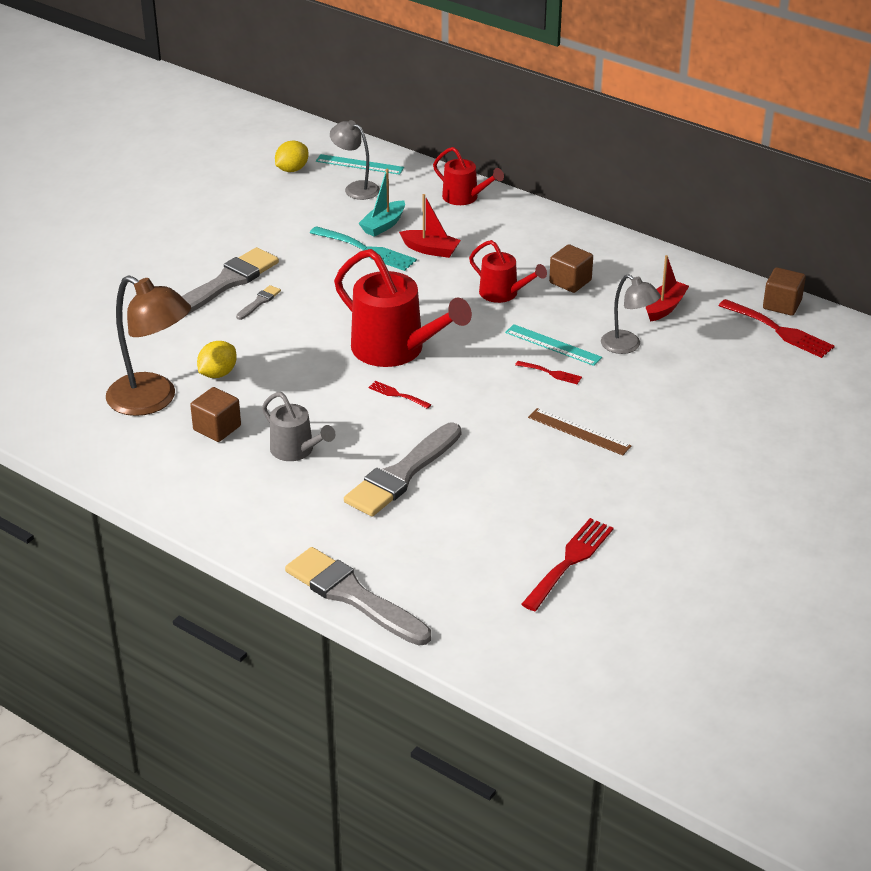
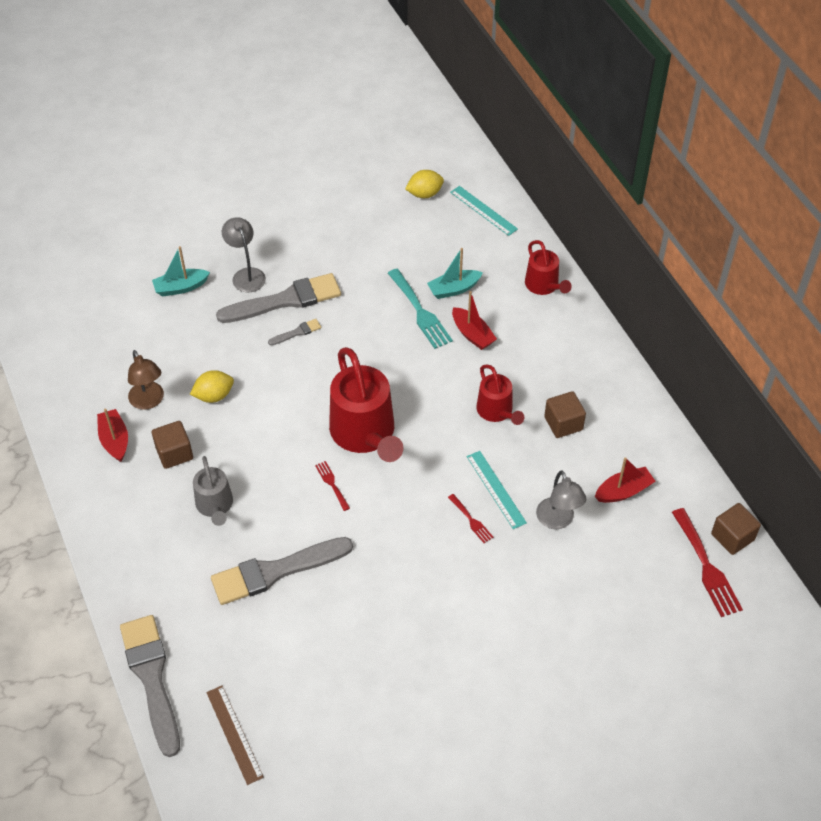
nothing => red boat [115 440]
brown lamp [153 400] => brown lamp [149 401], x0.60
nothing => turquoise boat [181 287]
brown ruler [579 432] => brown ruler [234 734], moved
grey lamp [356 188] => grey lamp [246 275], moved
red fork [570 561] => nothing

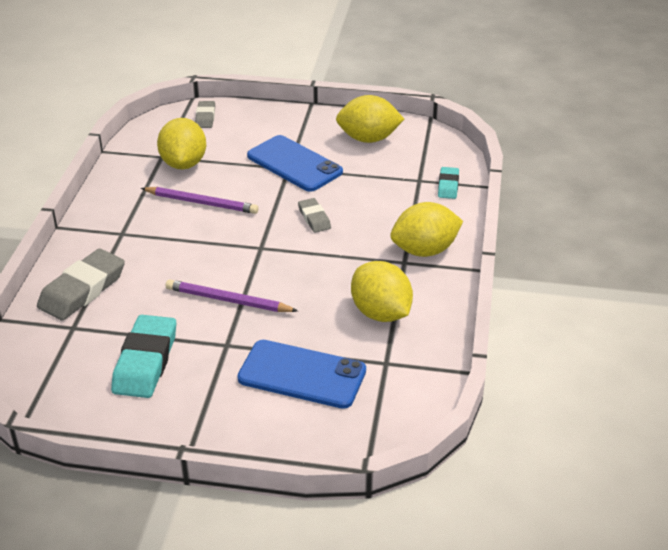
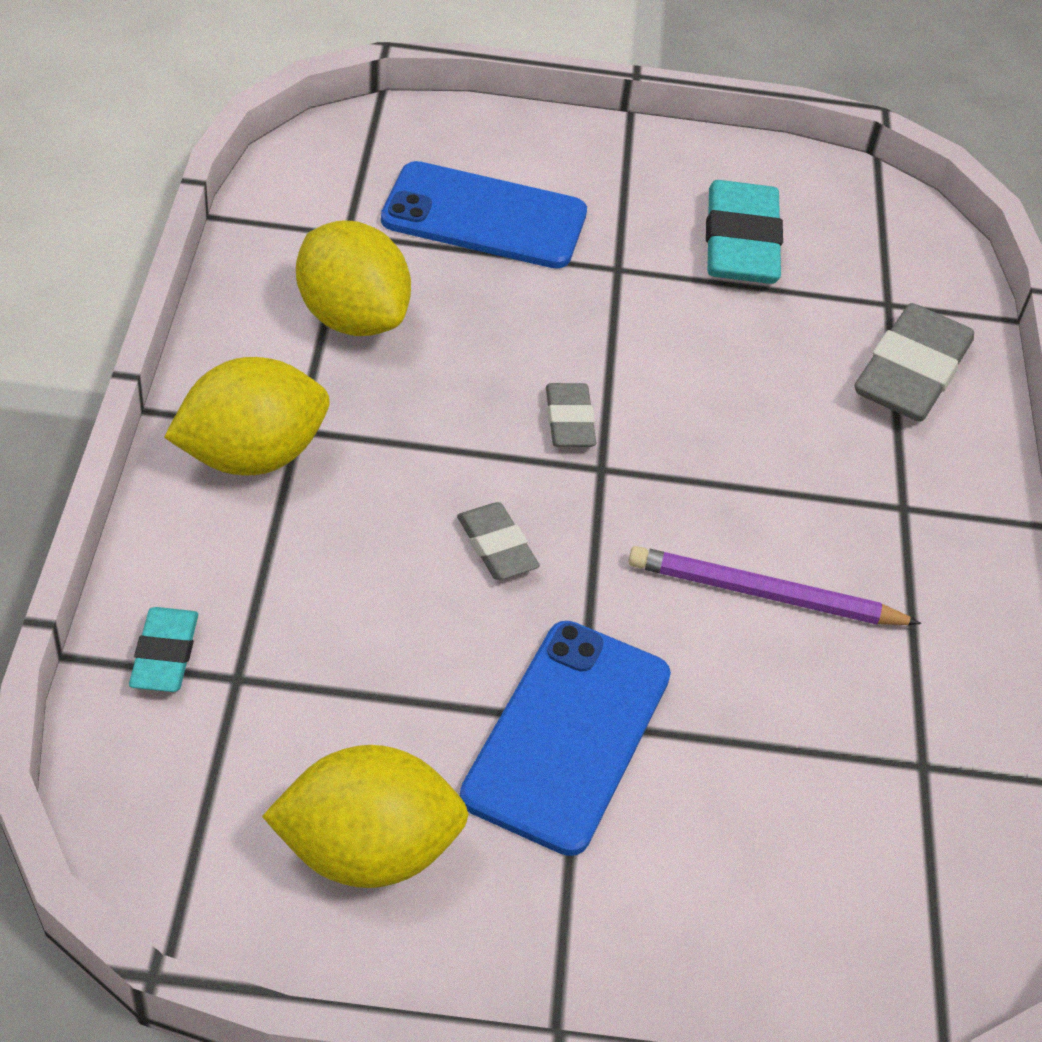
blue phone [294 164] => blue phone [568 735], 75 degrees clockwise
grey eraser [205 117] => grey eraser [569 421], moved
yellow lemon [184 164] => nothing
purple pencil [228 300] => nothing

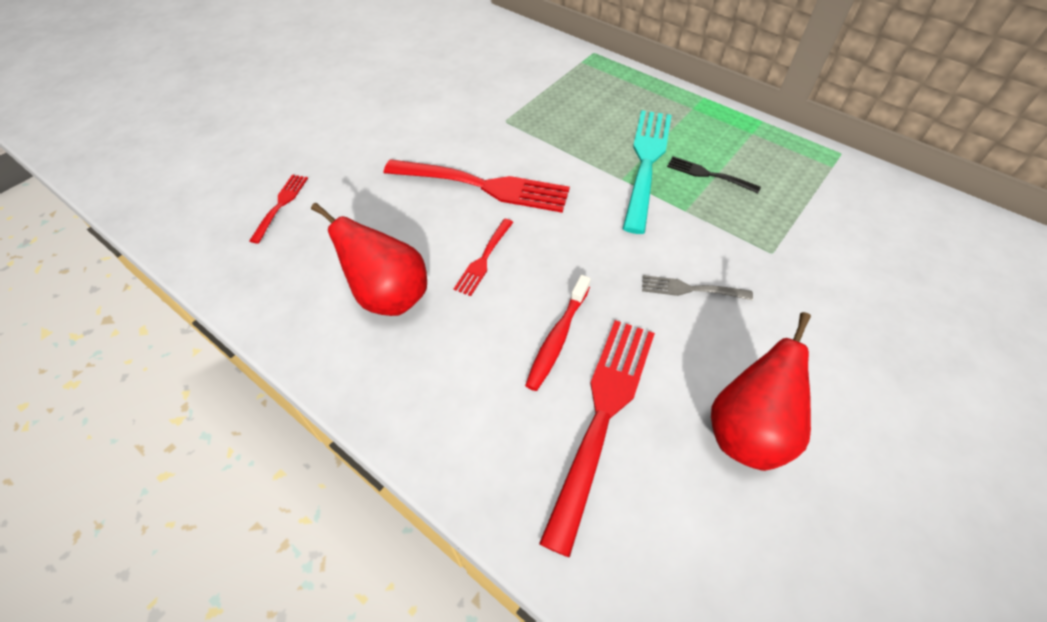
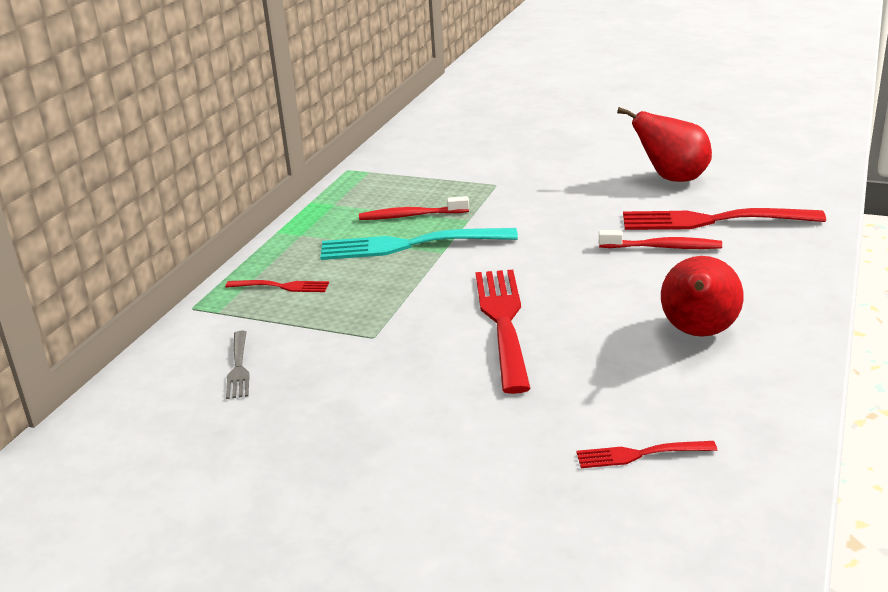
red fork [484 258] => red fork [281 287], moved
grey fork [691 289] => grey fork [238 367], moved
black fork [709 175] => red toothbrush [410 216]

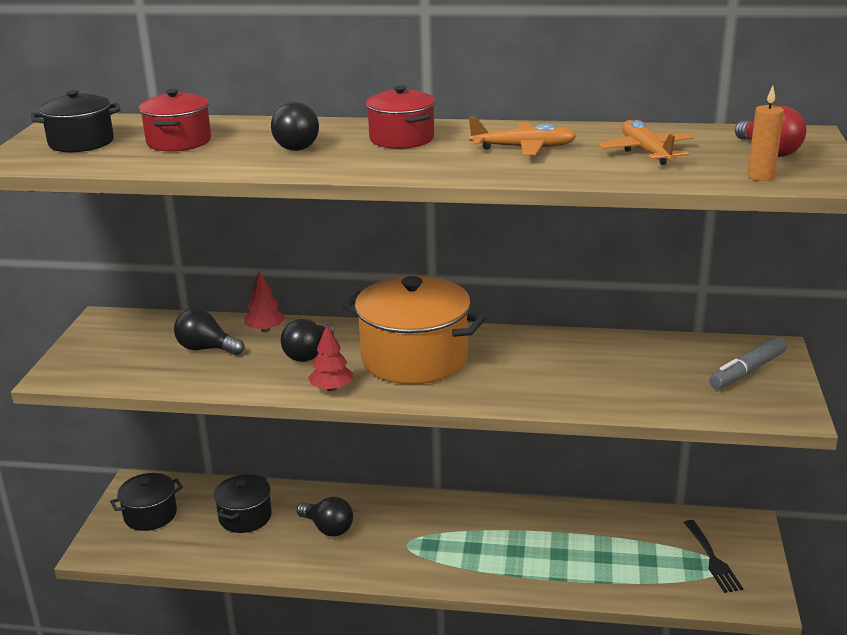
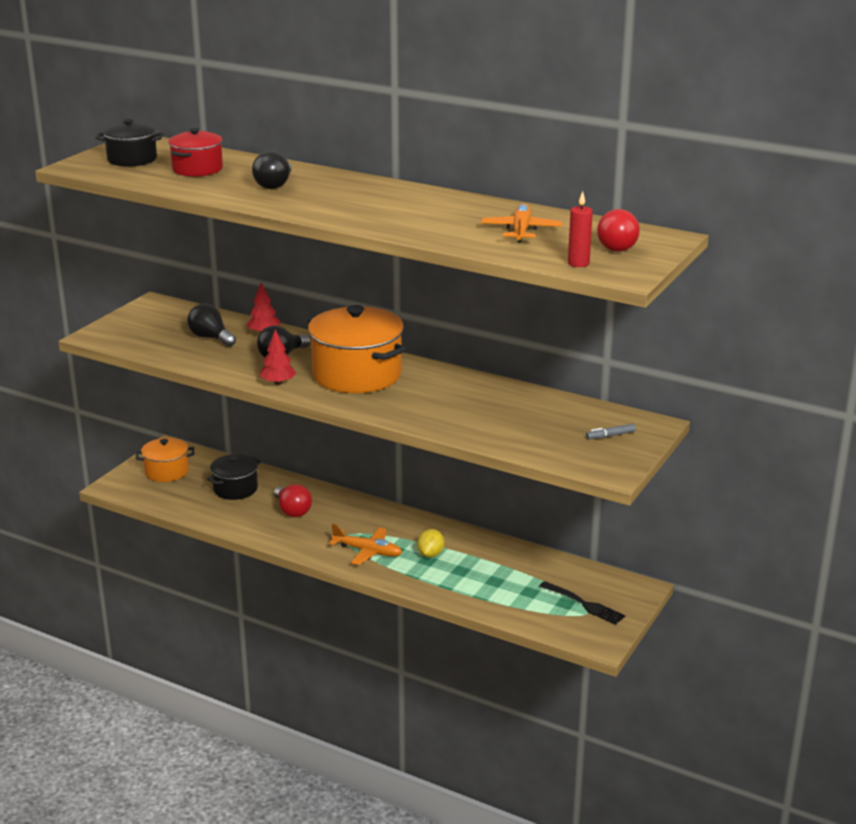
black pot [150 515] => orange pot [167 471]
black light bulb [328 528] => red light bulb [292 511]
orange plane [523 148] => orange plane [367 551], moved
nothing => yellow lemon [430 554]
black fork [712 559] => black fork [584 604], 60 degrees counterclockwise
orange candle [761 177] => red candle [578 263]
grey marker [747 371] => grey marker [610 436], x0.54
red pot [401 139] => nothing

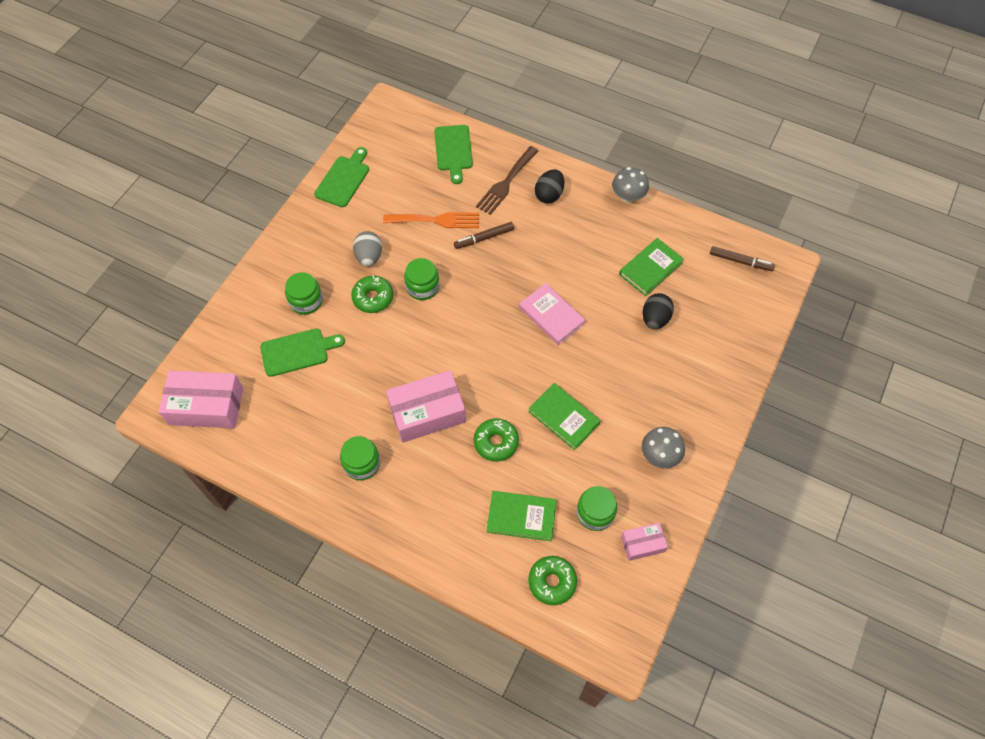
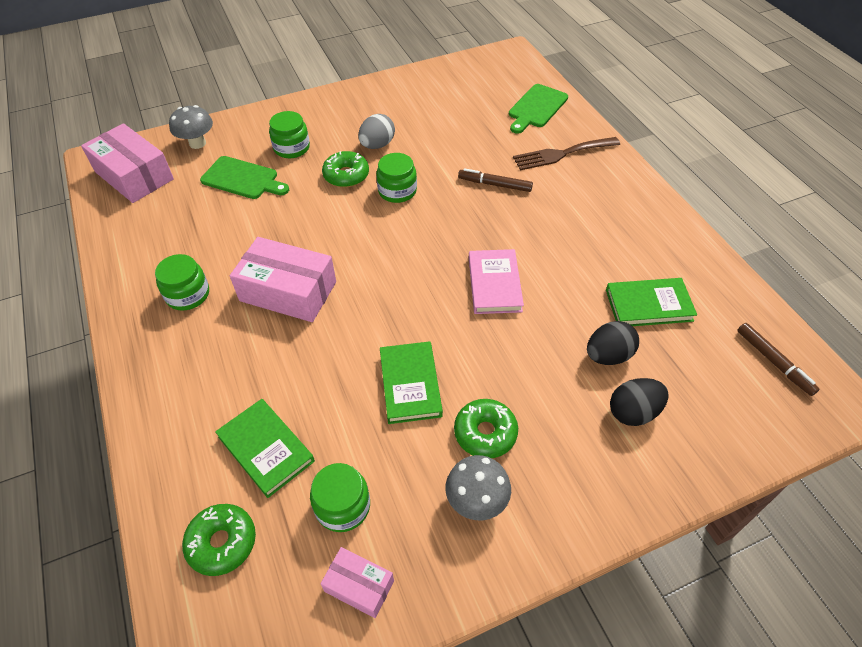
grey mushroom [627 197] => grey mushroom [197 143], moved
green donut [496 442] => green donut [485 433], moved
black egg [549 195] => black egg [633 412], moved
green cutting board [344 179] => nothing
orange fork [436 220] => nothing

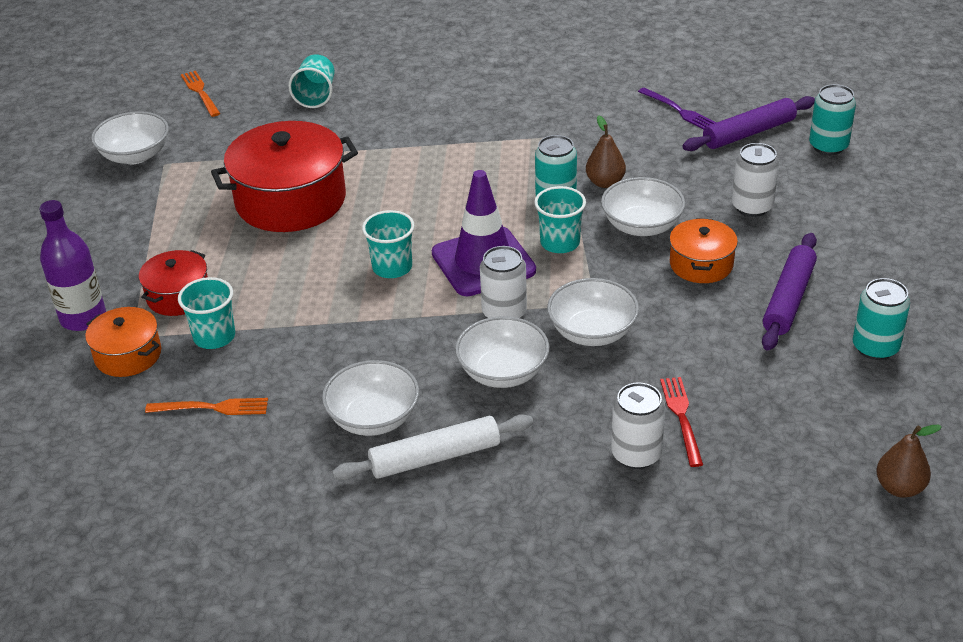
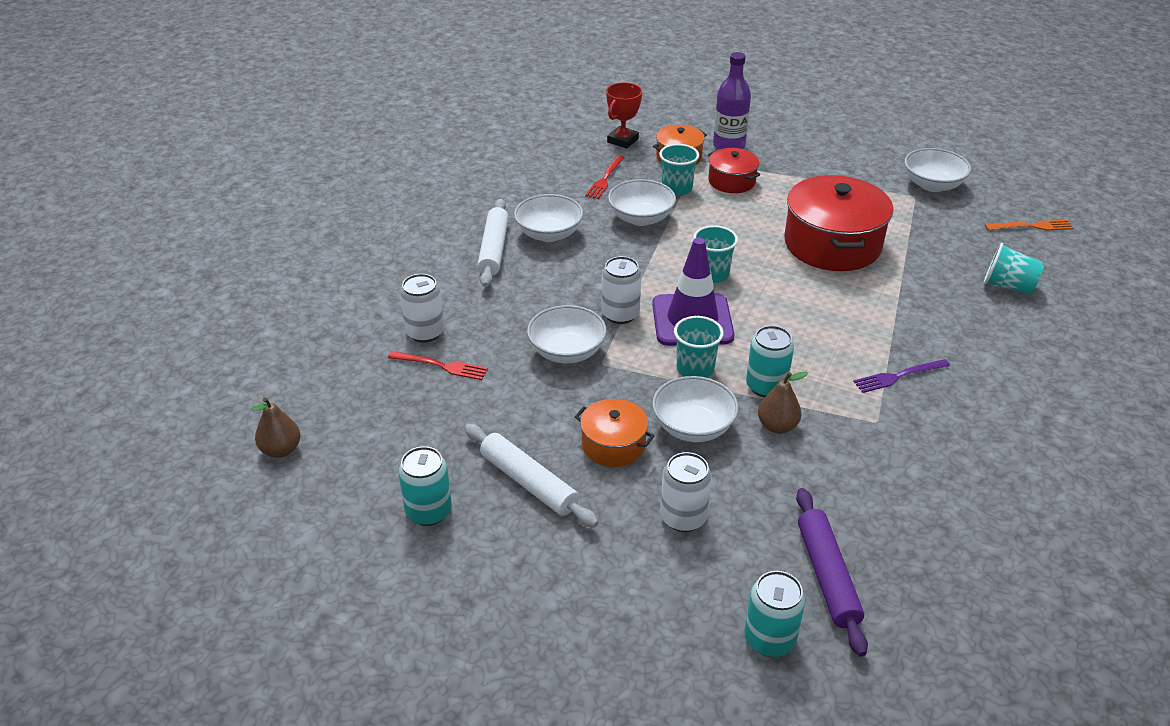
purple rolling pin [788 299] => white rolling pin [528 482]
orange fork [213 407] => red fork [605 179]
nothing => red trophy [622 140]
white bowl [503 372] => white bowl [641 218], moved
purple fork [680 111] => purple fork [898 376], moved

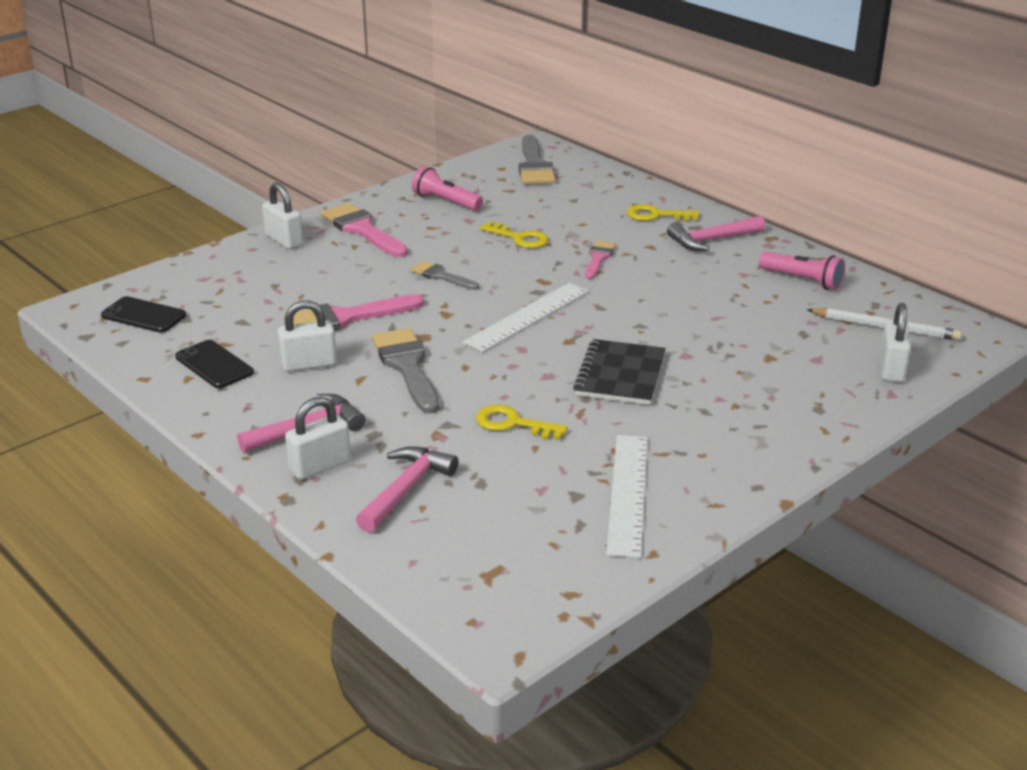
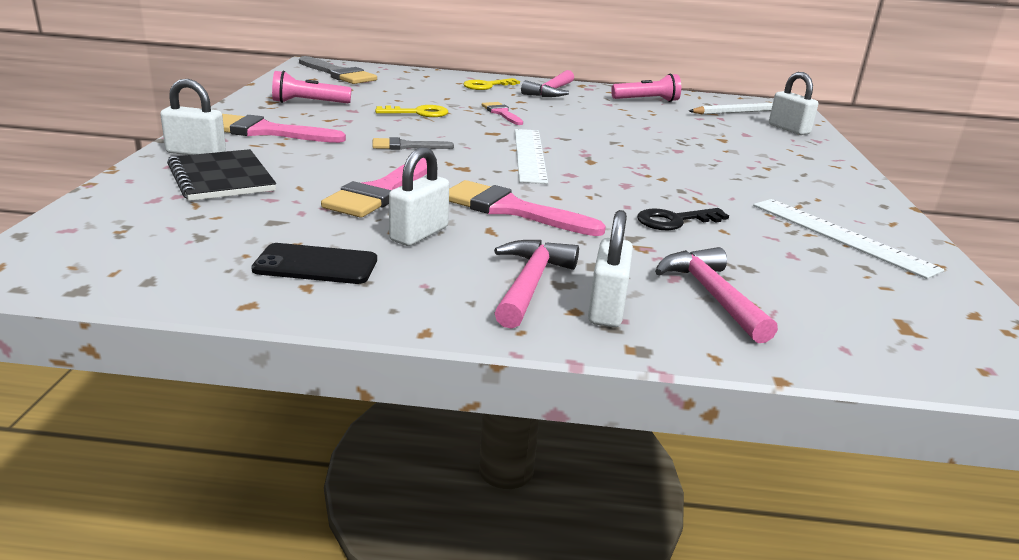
black notebook [620 375] => black notebook [221 178], moved
grey brush [407 366] => pink brush [511 209]
yellow key [513 424] => black key [675 221]
black phone [144 315] => nothing

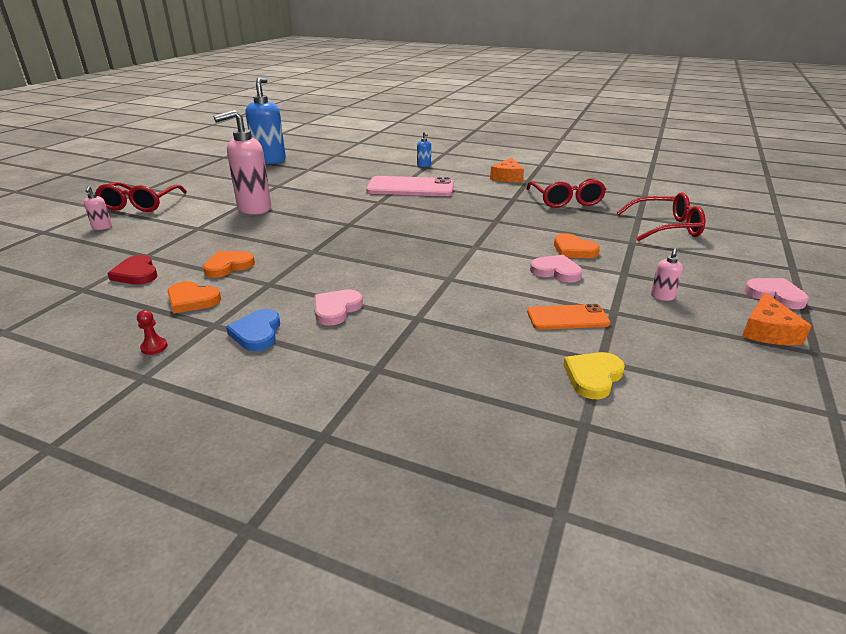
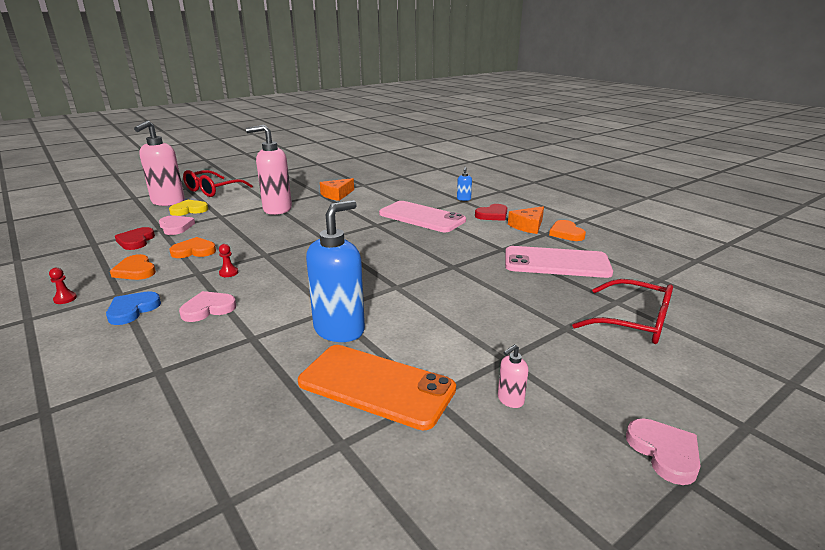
pink soap dispenser [102 227] => pink soap dispenser [168 202], x2.35
pink heart [556 271] => pink heart [176 227], moved
yellow heart [593 377] => yellow heart [189 210], moved
nothing => red pawn [229 273]
orange phone [567 318] => orange phone [376 385], x1.73
blue soap dispenser [270 160] => blue soap dispenser [339 330], moved
orange cheese [767 331] => orange cheese [337 195], moved
nothing => red heart [492 215]
red glasses [566 200] => pink phone [556 263]
orange heart [573 250] => orange heart [566 233], moved

